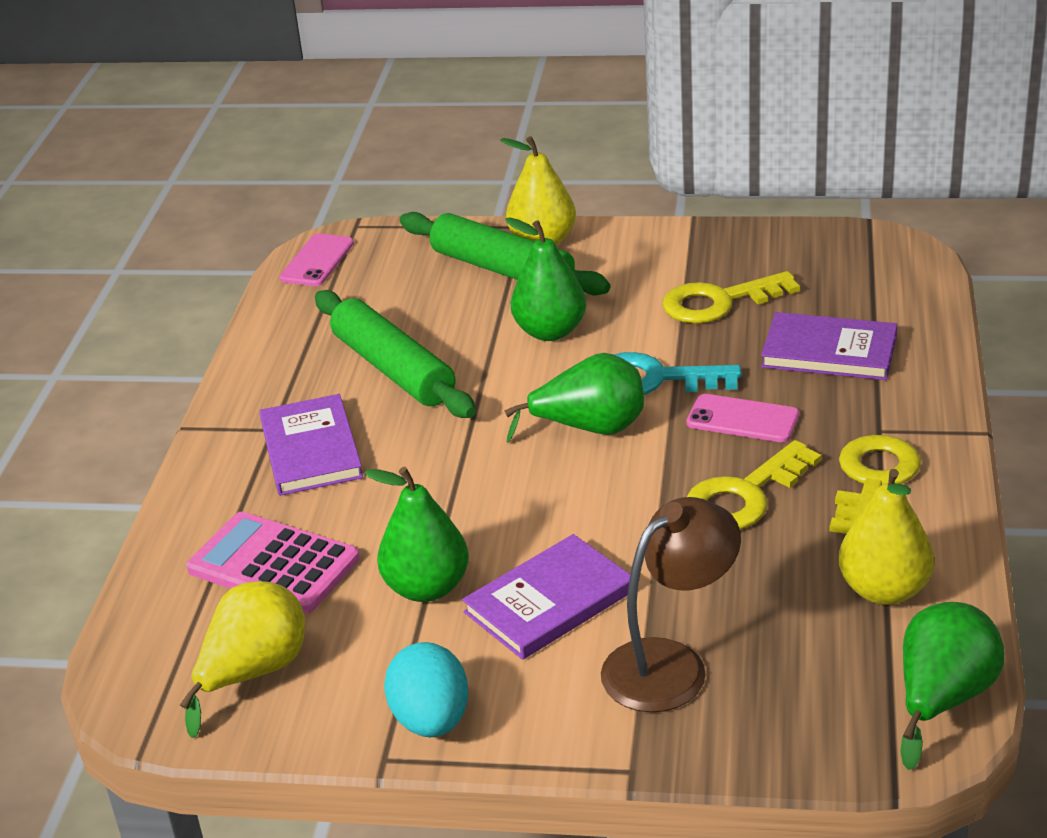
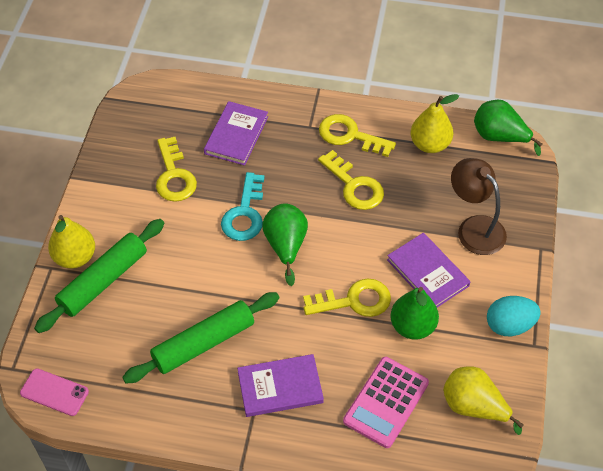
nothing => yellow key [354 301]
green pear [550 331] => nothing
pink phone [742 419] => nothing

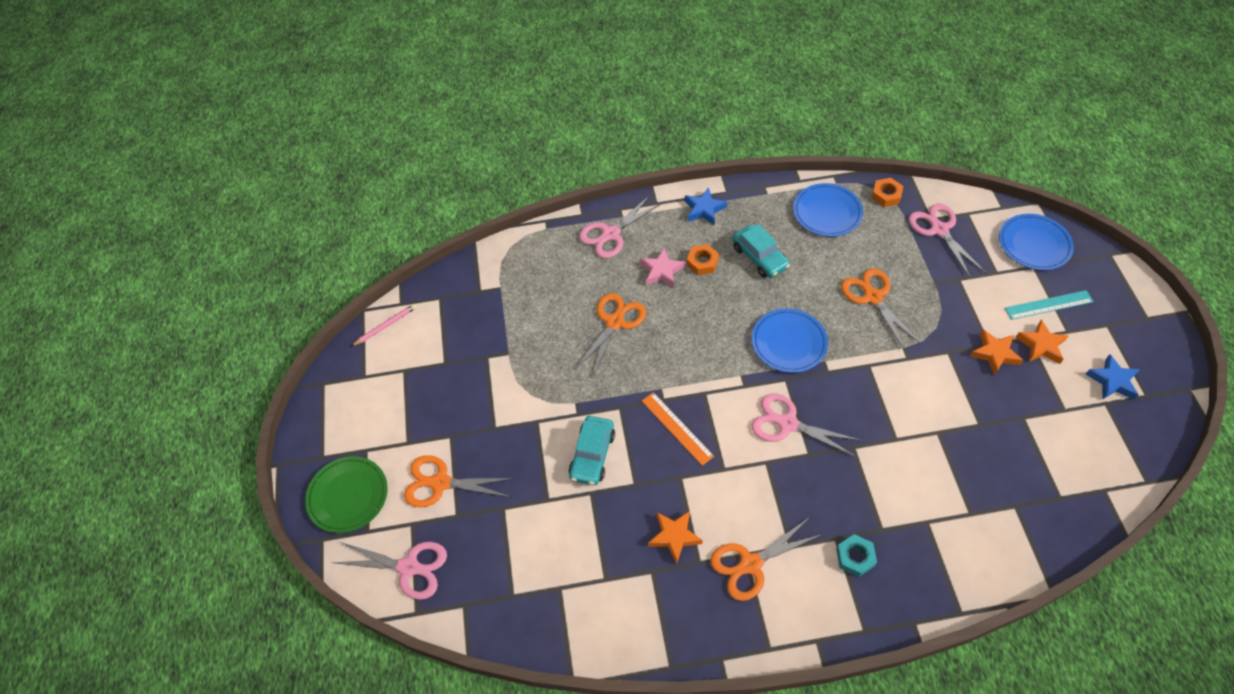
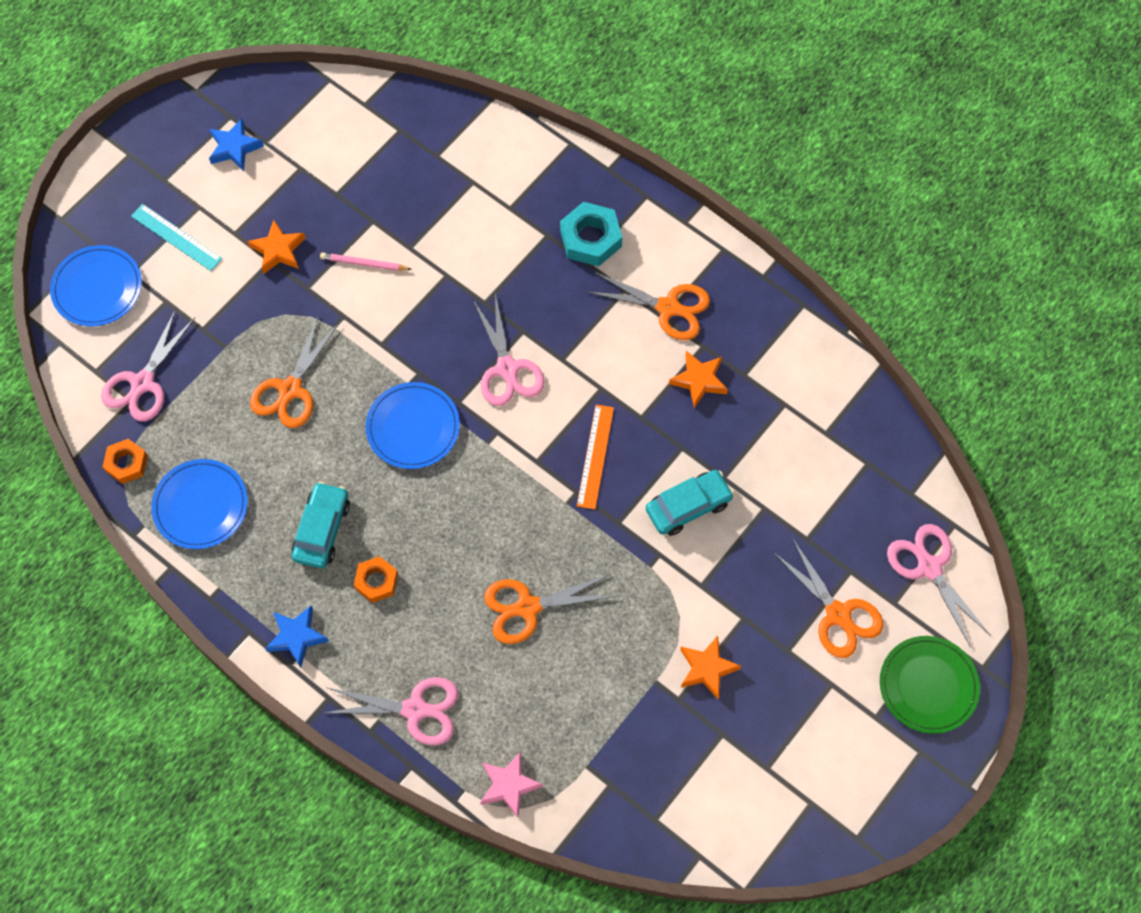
pink pencil [385 326] => pink pencil [364 263], moved
pink star [661 271] => pink star [509 785], moved
turquoise nut [855 557] => turquoise nut [590 238], x1.55
orange star [1041 345] => orange star [707 669], moved

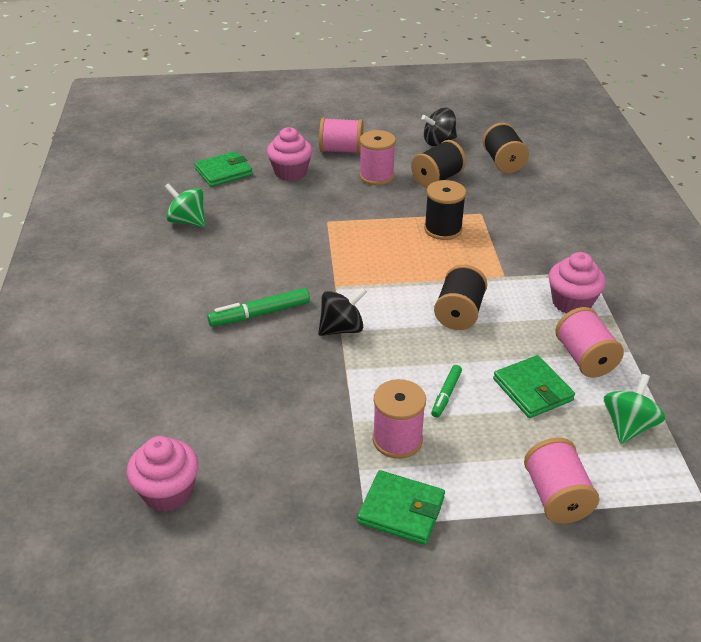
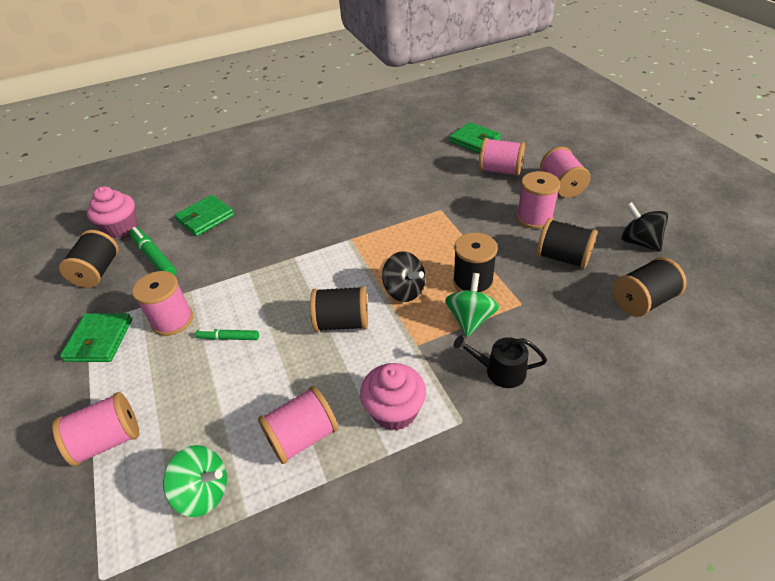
nothing => black spool [98 272]
green marker [260 314] => green marker [154 257], moved
green wallet [532 390] => green wallet [205 218], moved
black spinning top [342 329] => black spinning top [404 290], moved
green spinning top [187 221] => green spinning top [470 319], moved
nothing => black watering can [500 371]
pink cupcake [290 172] => pink spool [500 170]

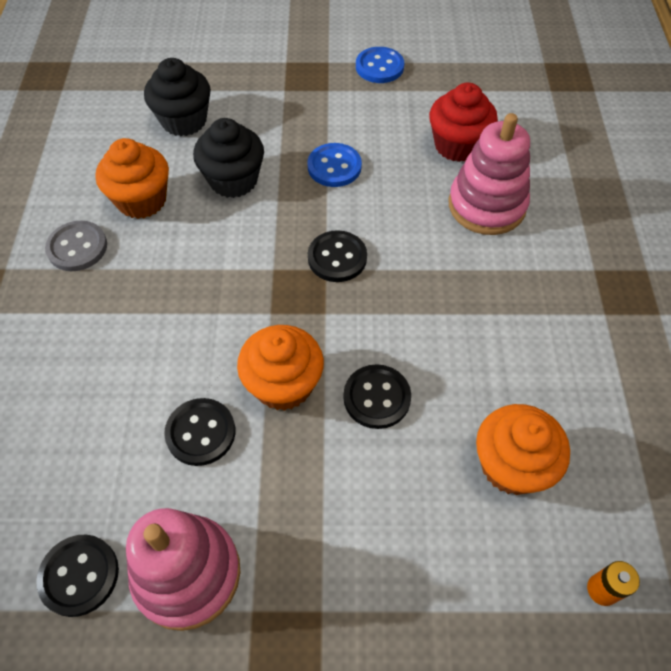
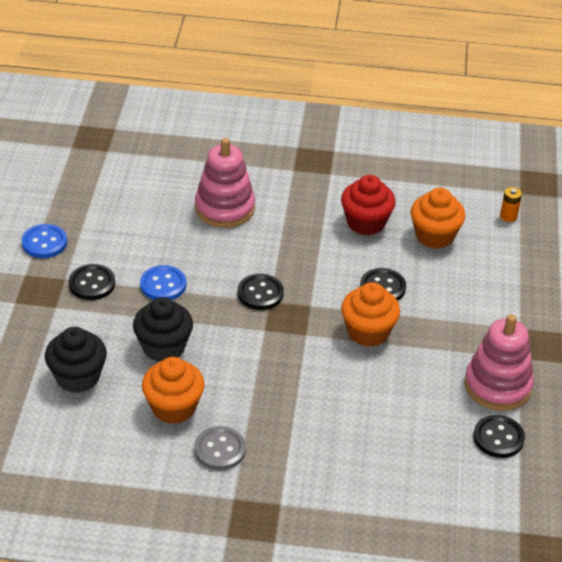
black button [201 433] => black button [92 284], moved
red cupcake [457 145] => red cupcake [366 223], moved

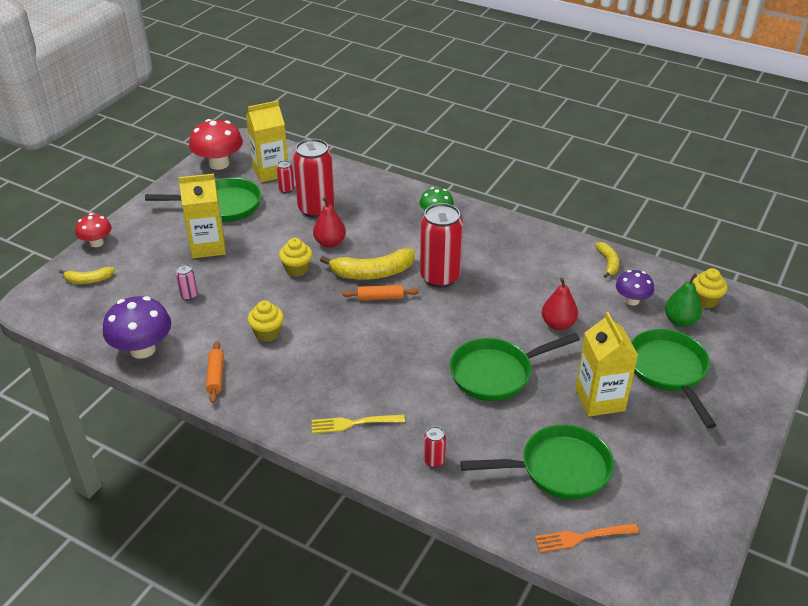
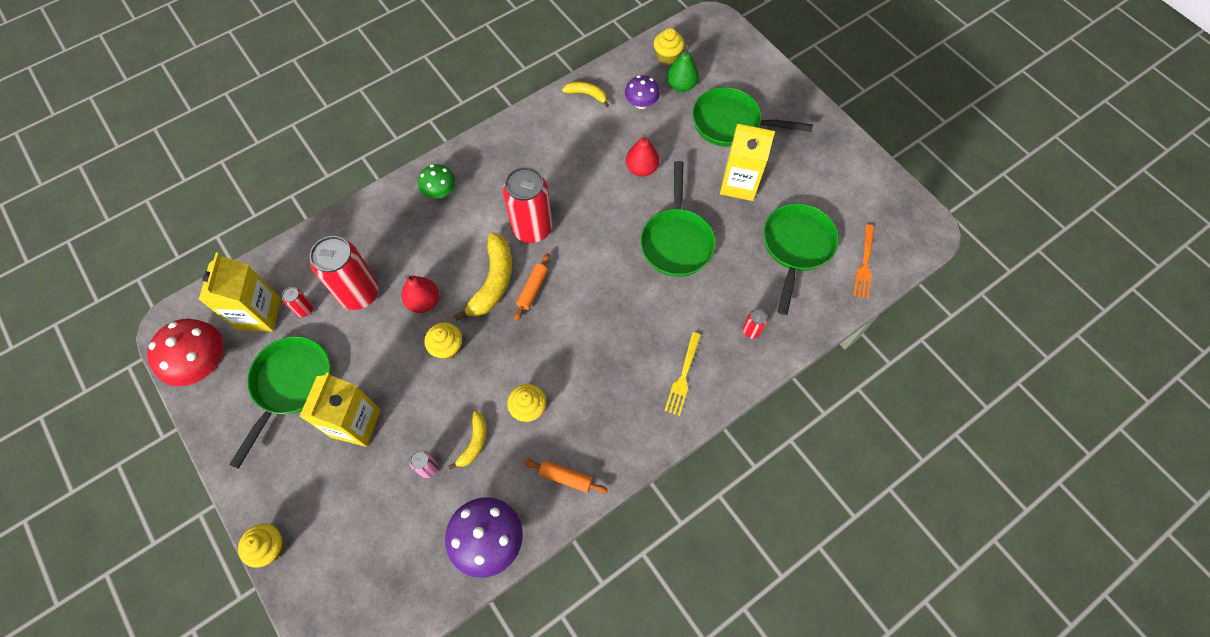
red mushroom [96 243] => yellow cupcake [270 547]
yellow banana [88 280] => yellow banana [474 442], moved

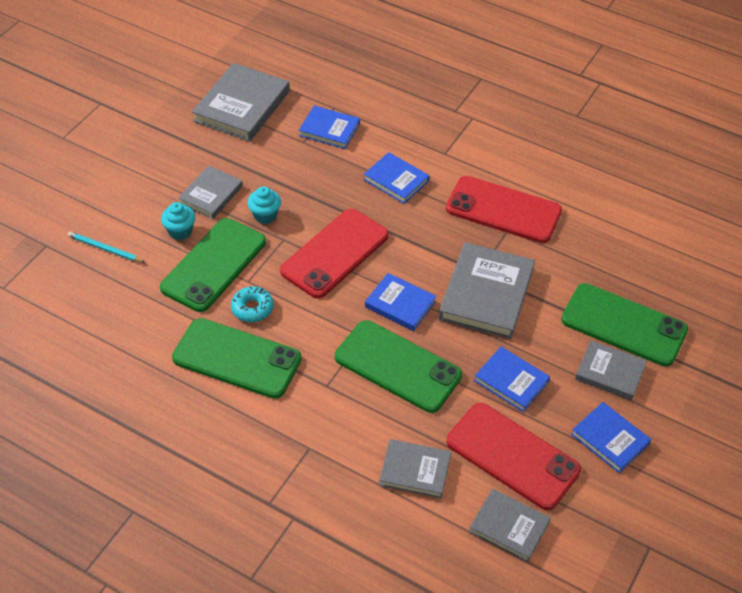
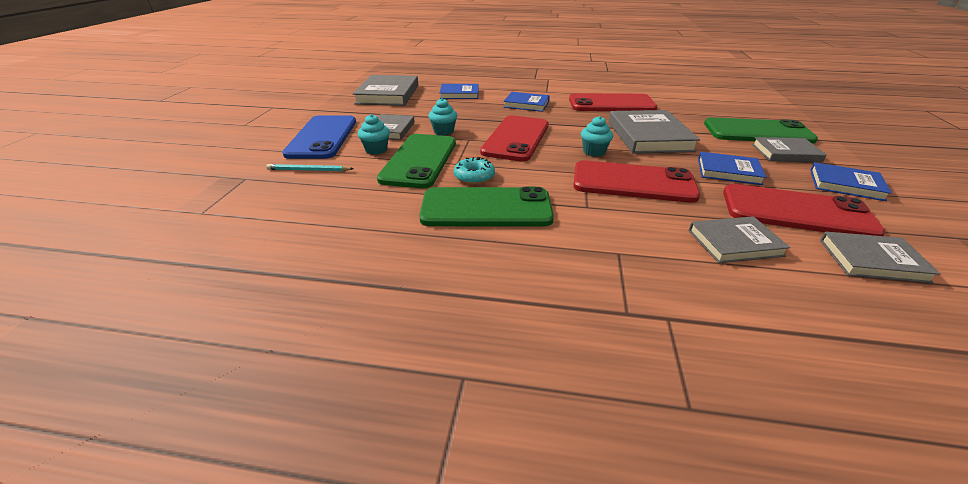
nothing => blue phone [322 137]
green phone [398 366] => red phone [633 182]
blue book [400 304] => turquoise cupcake [594 152]

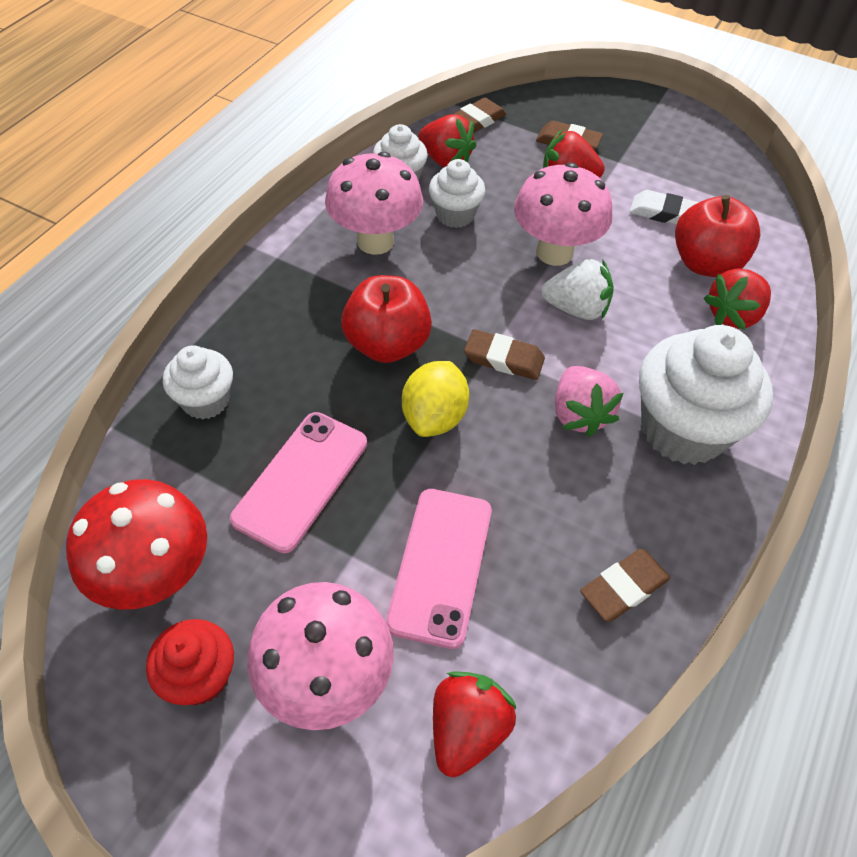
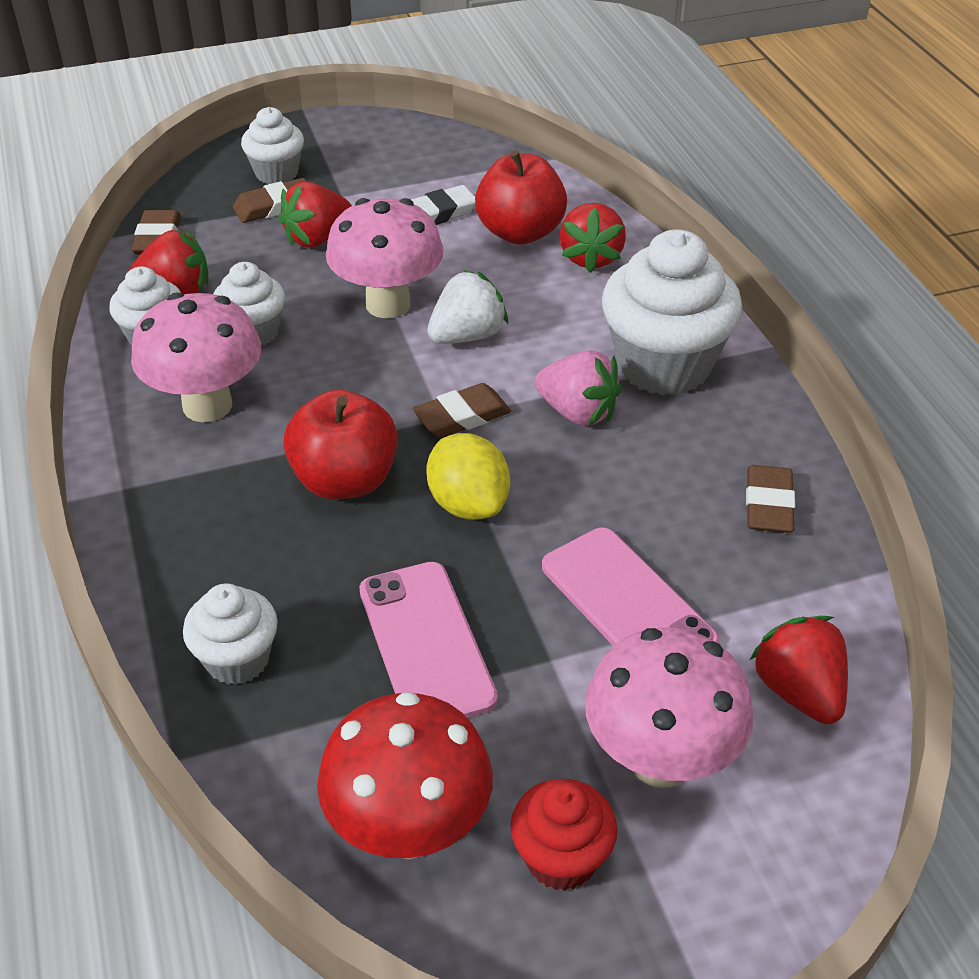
nothing => white cupcake [276 173]

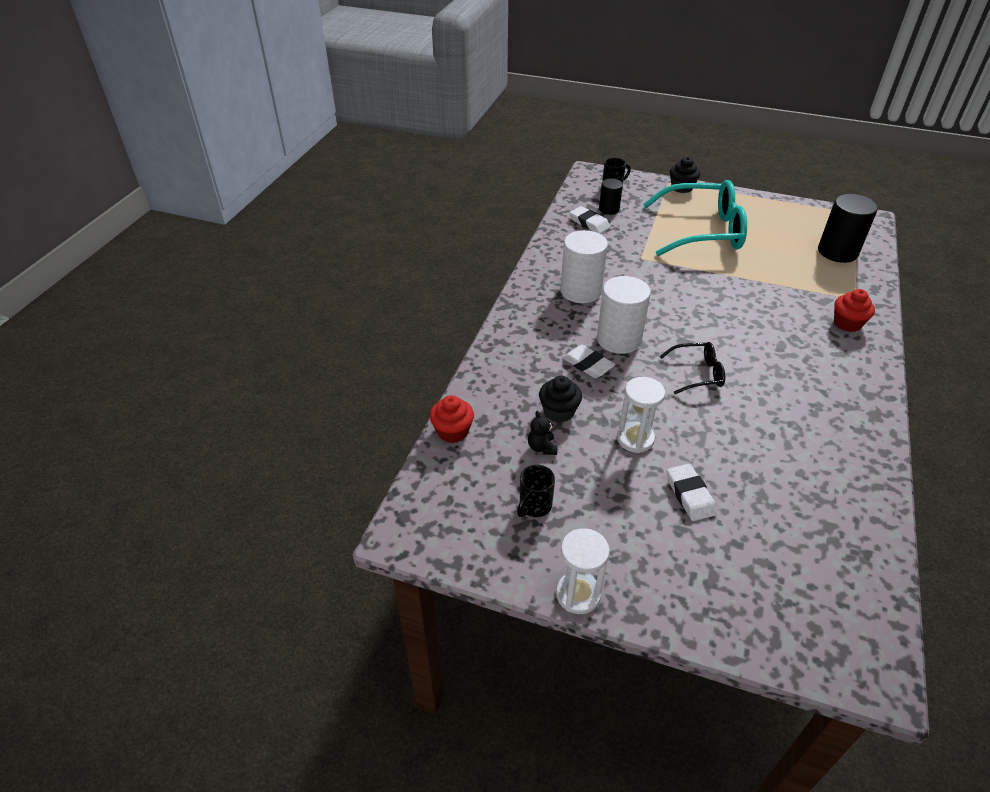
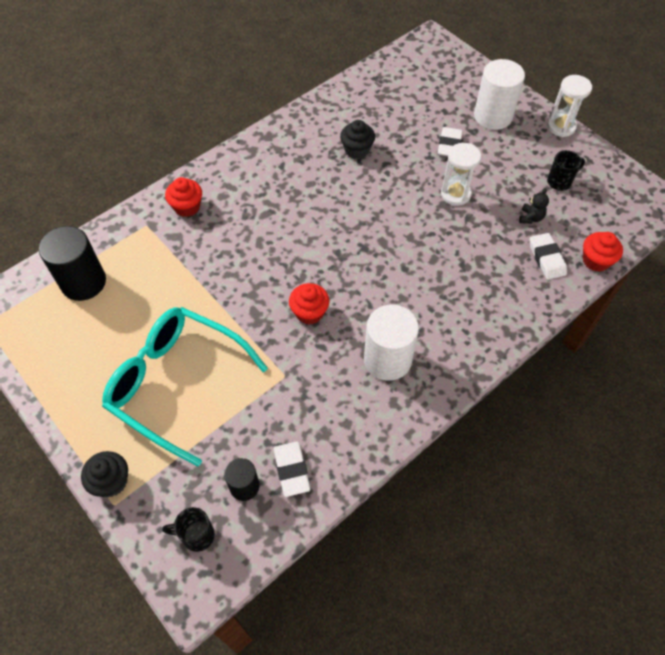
nothing => red cupcake [309 312]
black cupcake [559 411] => black cupcake [357 150], moved
white cylinder [619 339] => white cylinder [493 116], moved
white eraser [588 365] => white eraser [546 258], moved
black glasses [697 373] => nothing

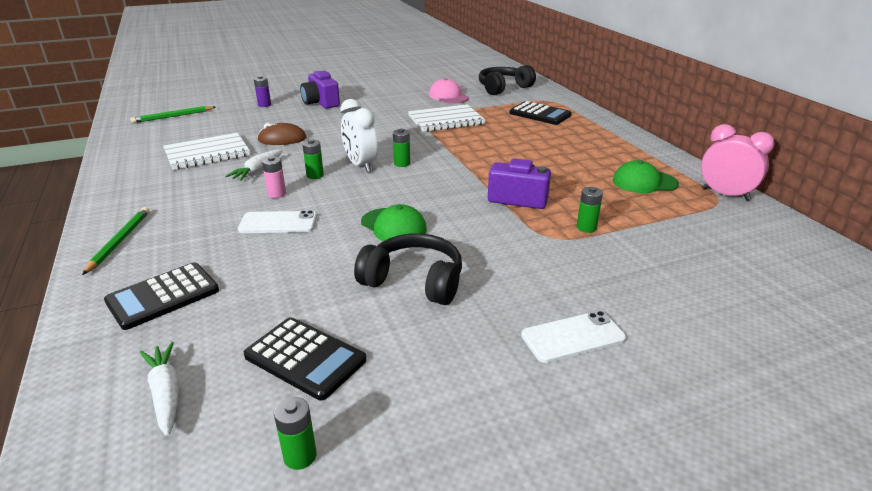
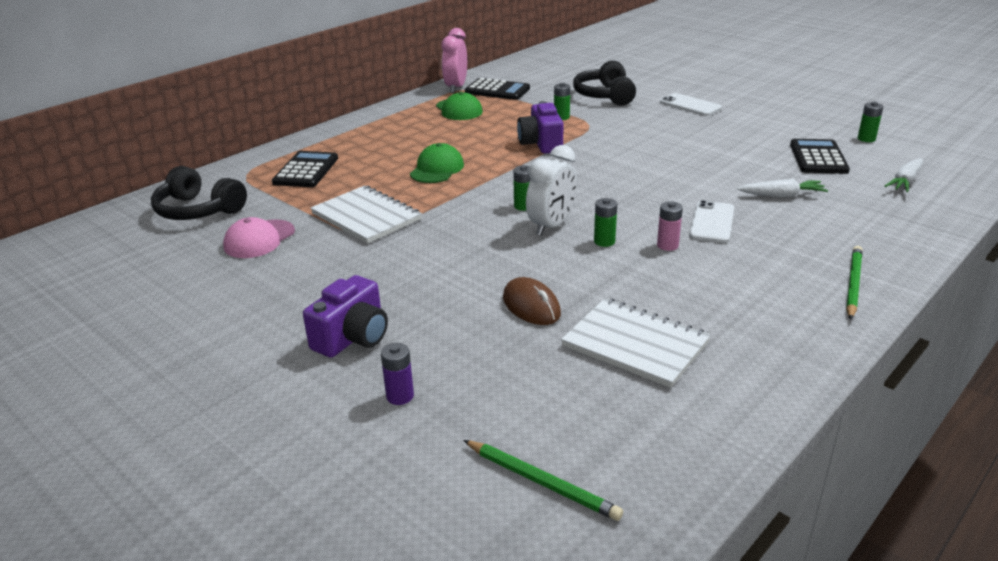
green cap [393 226] => green cap [437 169], moved
black calculator [163 296] => black calculator [497 90], moved
black headphones [414 281] => black headphones [605 96], moved
white phone [278 223] => white phone [712 222], 45 degrees clockwise
white carrot [257 171] => white carrot [782 195], moved
green pencil [119 241] => green pencil [853 284], 135 degrees clockwise

